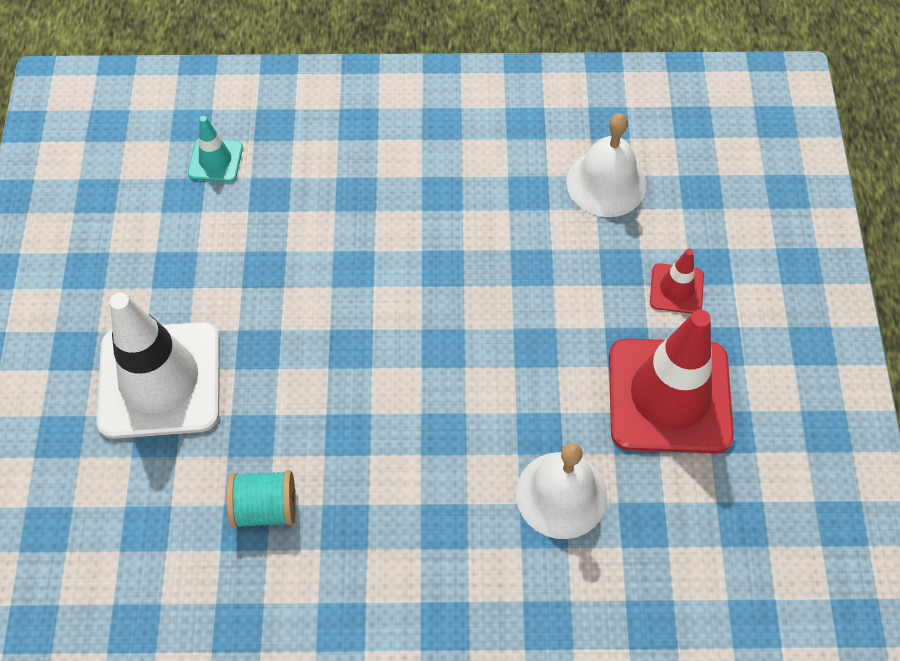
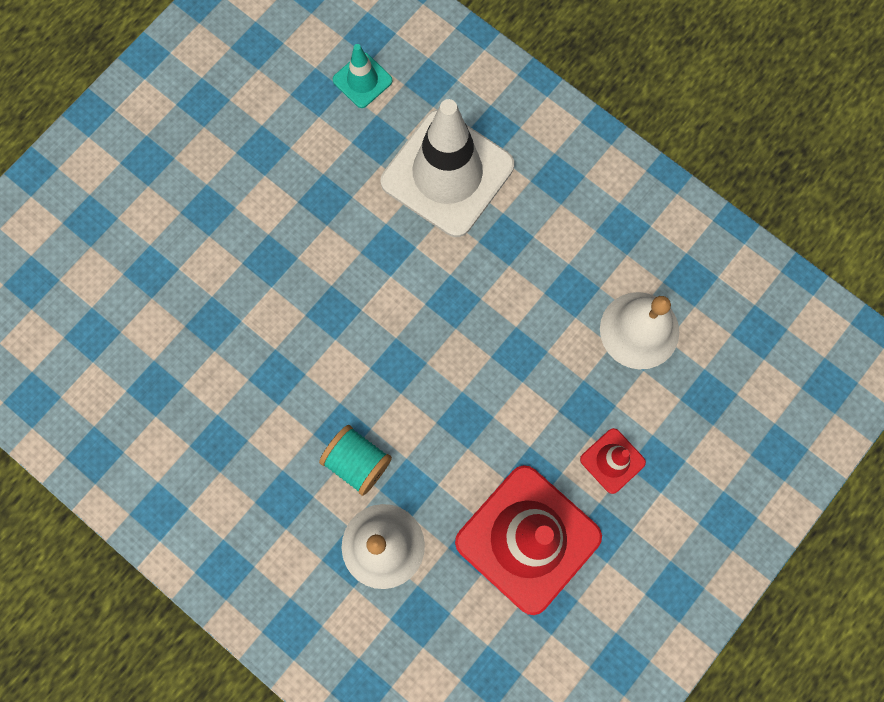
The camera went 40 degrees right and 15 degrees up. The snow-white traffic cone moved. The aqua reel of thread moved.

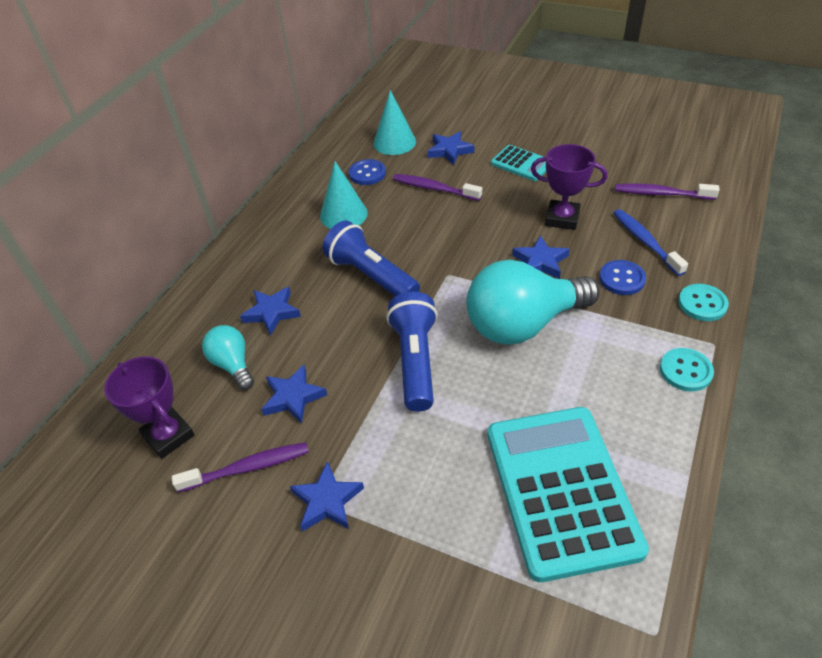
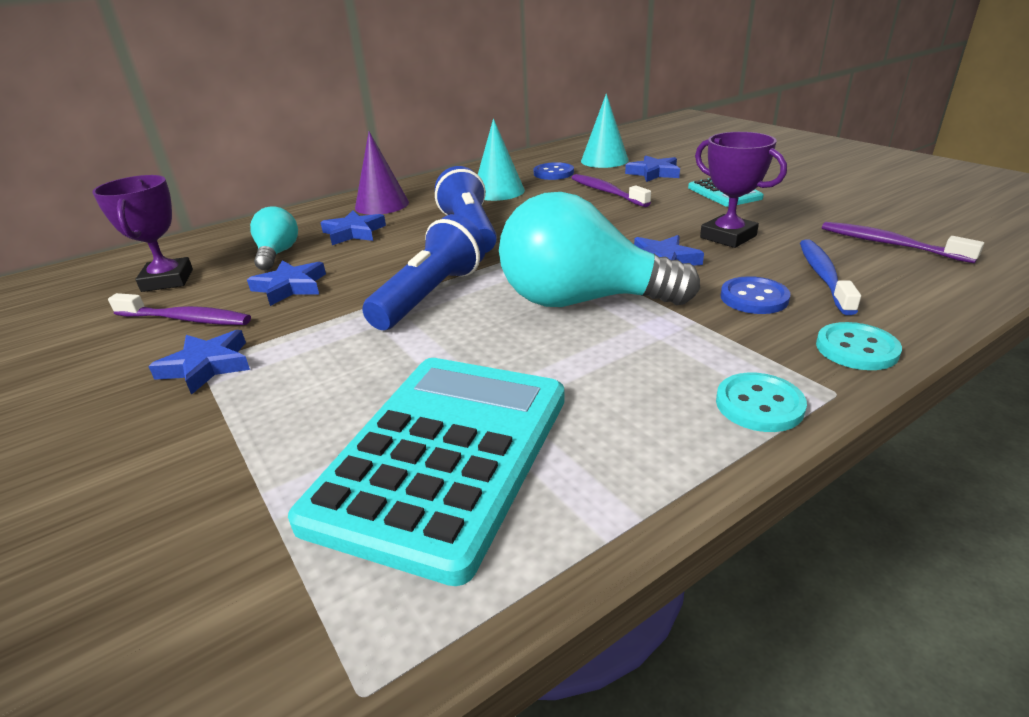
The camera went 30 degrees right and 15 degrees down. The royal purple cone appeared.

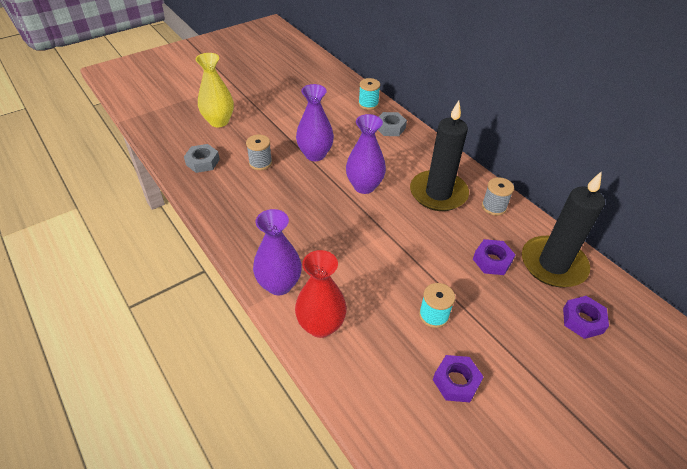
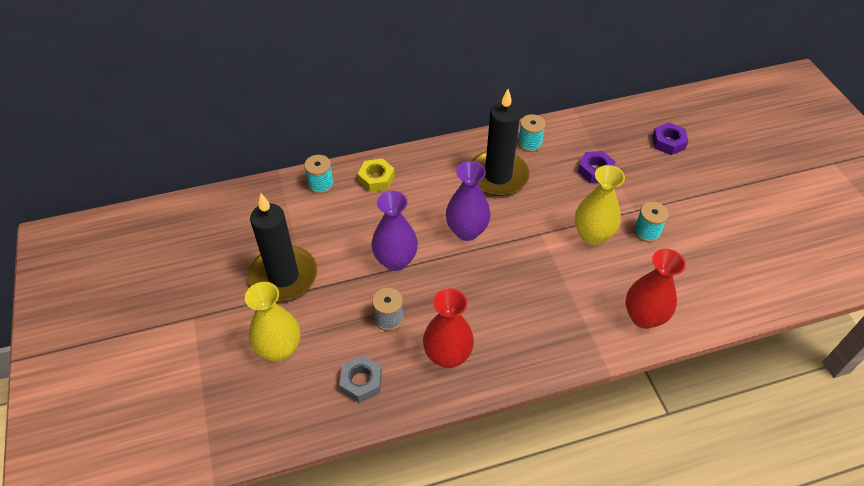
The camera went 70 degrees left and 5 degrees up. The grey hexagon nut (no. 2 from left) became the bright yellow hexagon nut. The jet-black pillar candle (no. 2 from left in the first image) moved. The grey reel of thread (no. 2 from left) became the aqua reel of thread (no. 2 from left). The royal purple vase (no. 1 from left) disappeared. The royal purple hexagon nut (no. 1 from left) disappeared. The bright yellow vase (no. 2 from left) appeared. The crimson vase (no. 1 from left) appeared.

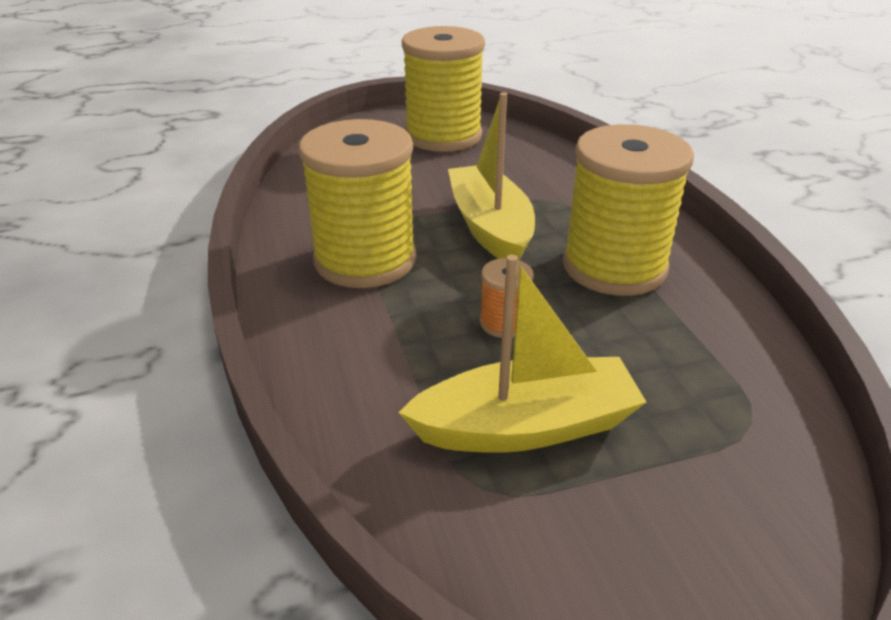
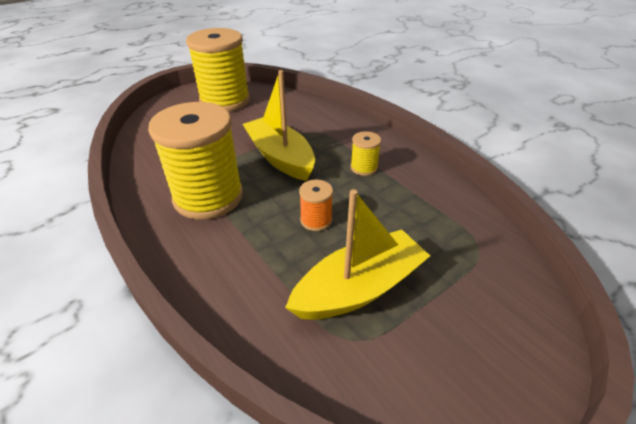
The camera went 20 degrees left and 5 degrees up. The bright yellow reel of thread (no. 3 from left) changed to 0.43 times the size.

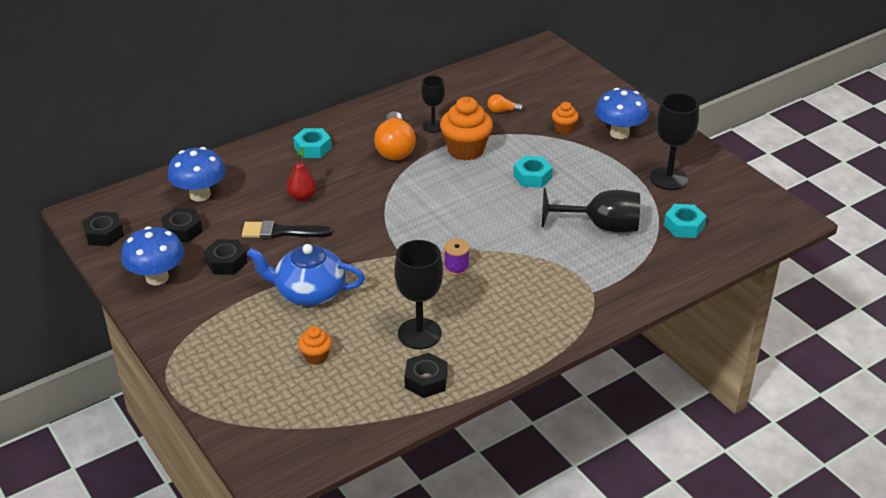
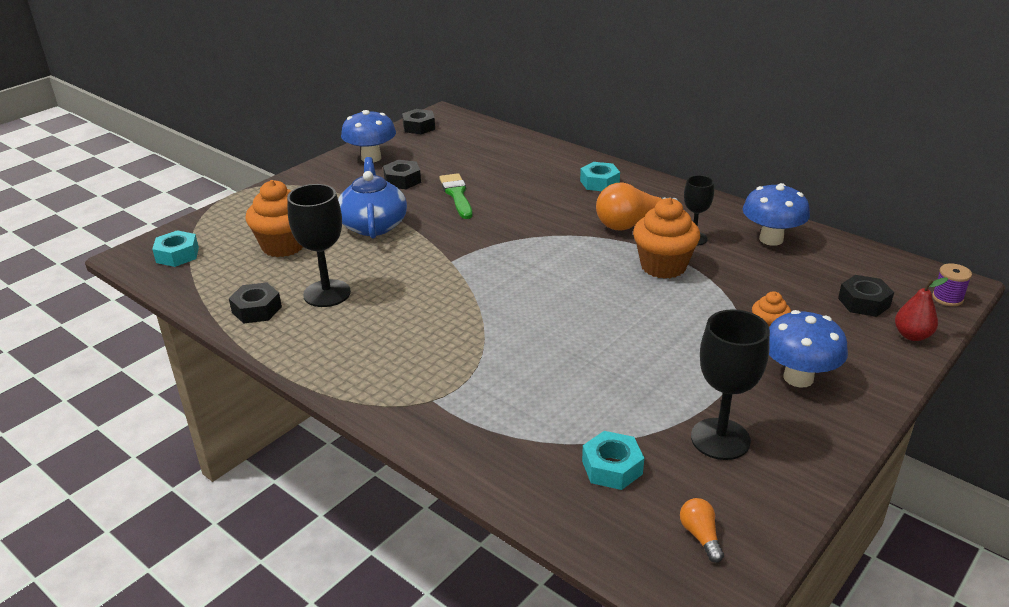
The camera went 75 degrees right and 5 degrees down. The orange bulb (no. 2 from left) moved. The cobalt fungus (no. 2 from left) moved. The crimson pear moved. The aqua hexagon nut (no. 2 from left in the first image) moved. The jet-black goblet (no. 3 from left) disappeared. The jet-black hexagon nut (no. 2 from left in the first image) moved. The jet-black paintbrush became the green paintbrush. The royal purple reel of thread moved. The orange muffin (no. 1 from left) changed to 1.91 times the size.

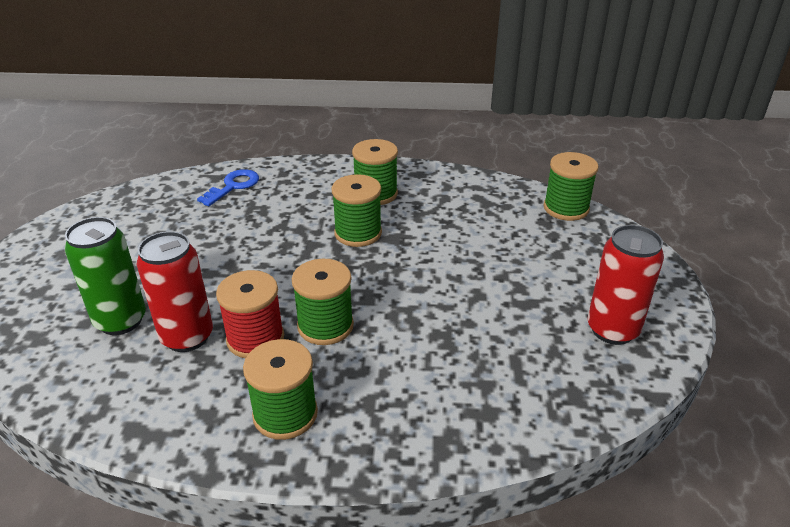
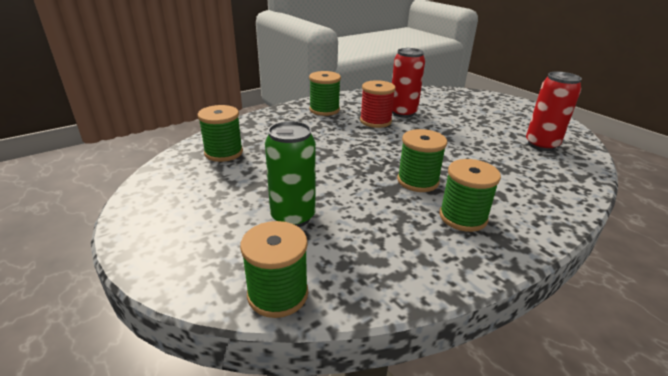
The camera went 140 degrees right and 5 degrees down. The cobalt key disappeared. The green soda can moved. The crimson soda can (no. 2 from left) moved. The green reel of thread (no. 2 from left in the first image) moved.

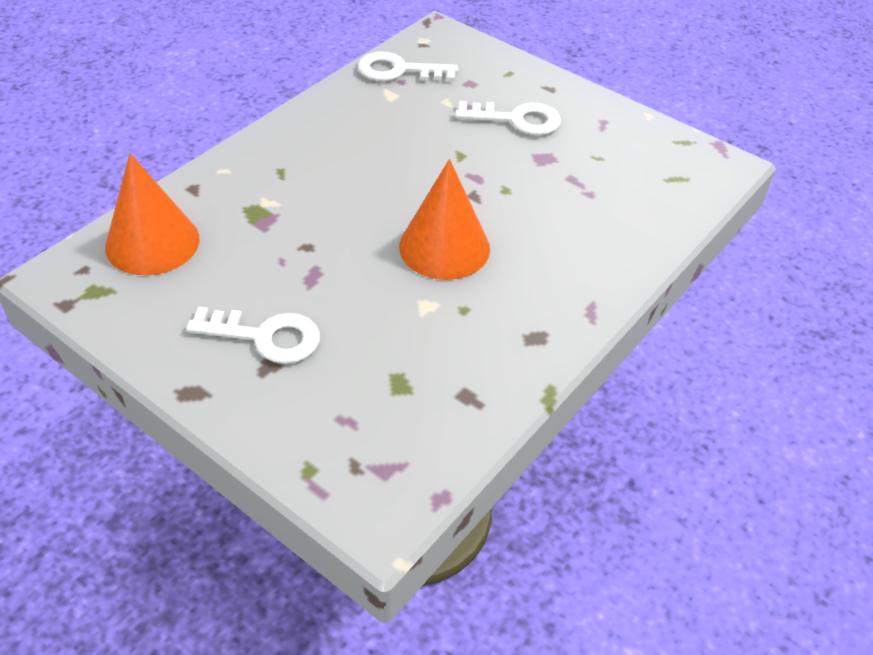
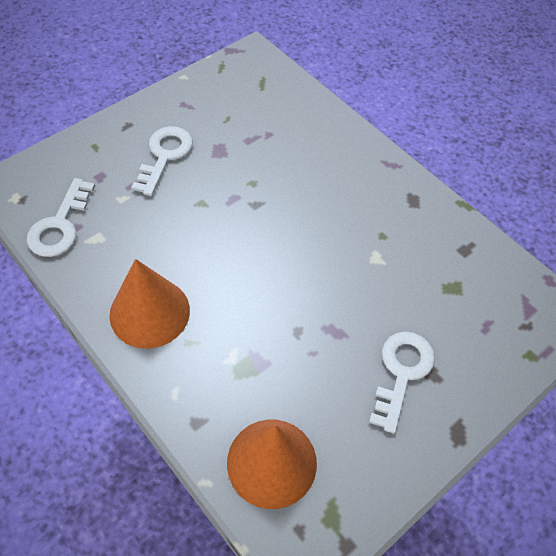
The camera went 80 degrees left and 10 degrees up. The orange cone (no. 2 from left in the first image) moved.

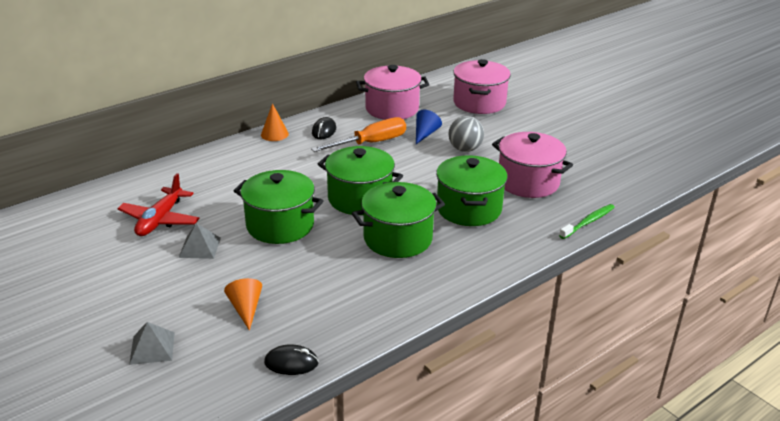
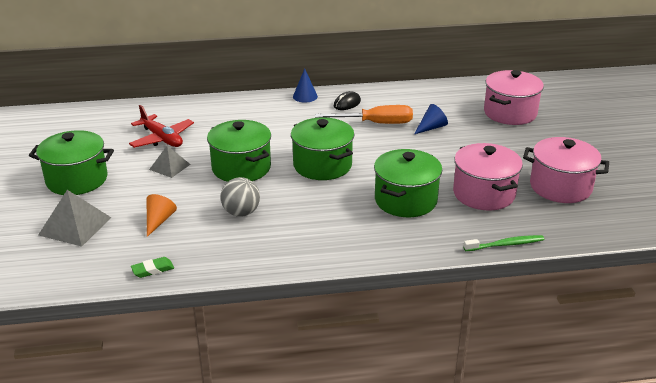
The camera went 30 degrees right and 0 degrees up. The pink pot (no. 1 from left in the first image) moved. The orange cone (no. 2 from left) became the cobalt cone (no. 1 from left). The grey sphere moved. The crimson aeroplane turned 90 degrees counterclockwise. The green pot (no. 3 from left in the first image) moved. The grey solid pyramid (no. 1 from left) changed to 1.57 times the size. The jet-black mouse (no. 1 from left) was replaced by the green eraser.

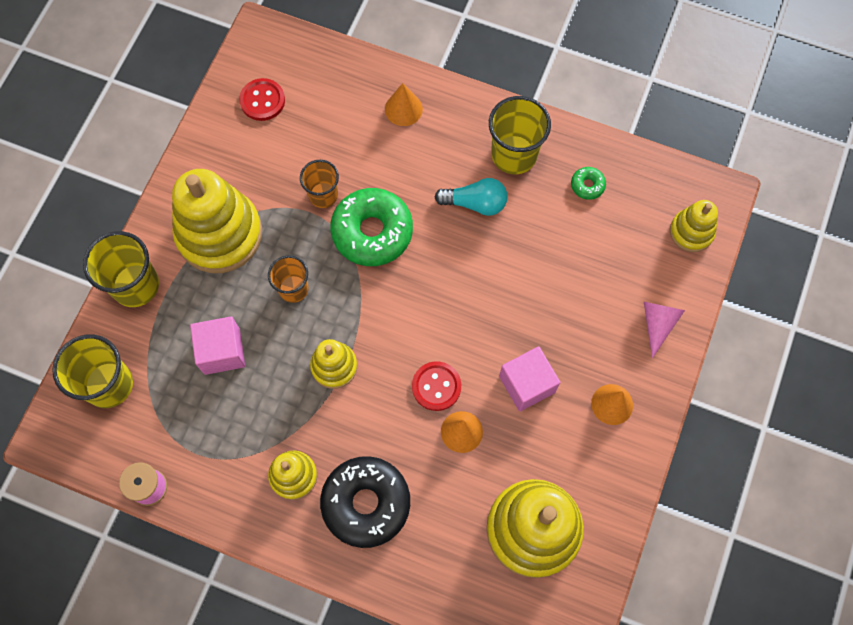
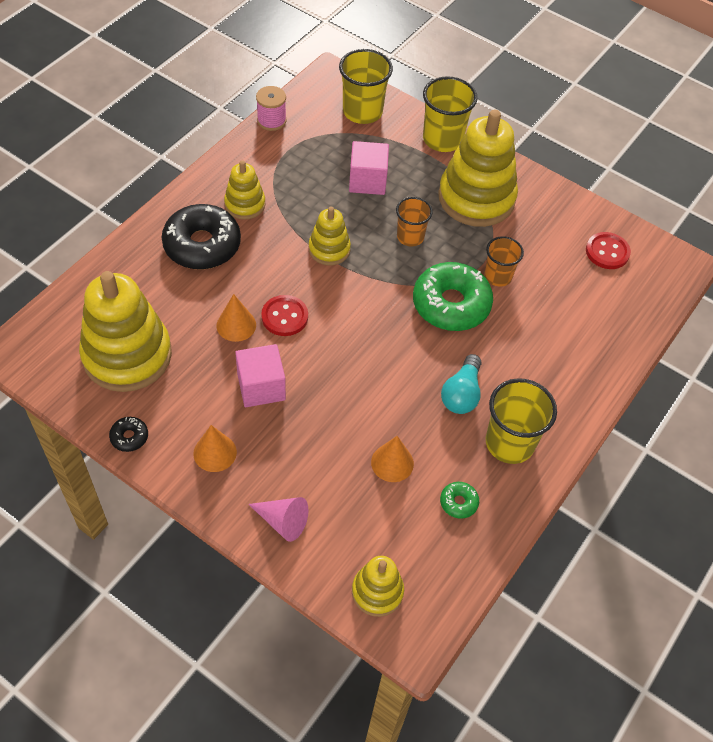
The camera went 100 degrees right and 15 degrees down. The orange cone (no. 1 from left in the first image) moved. The jet-black glazed donut (no. 1 from left) appeared.

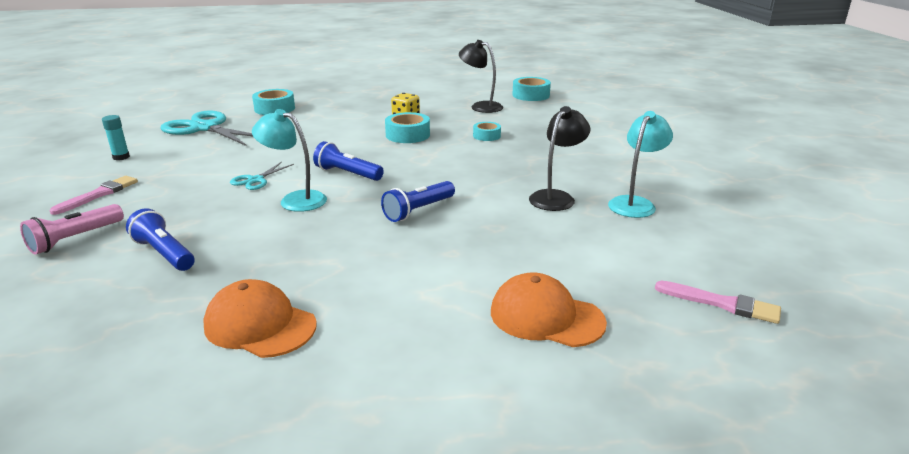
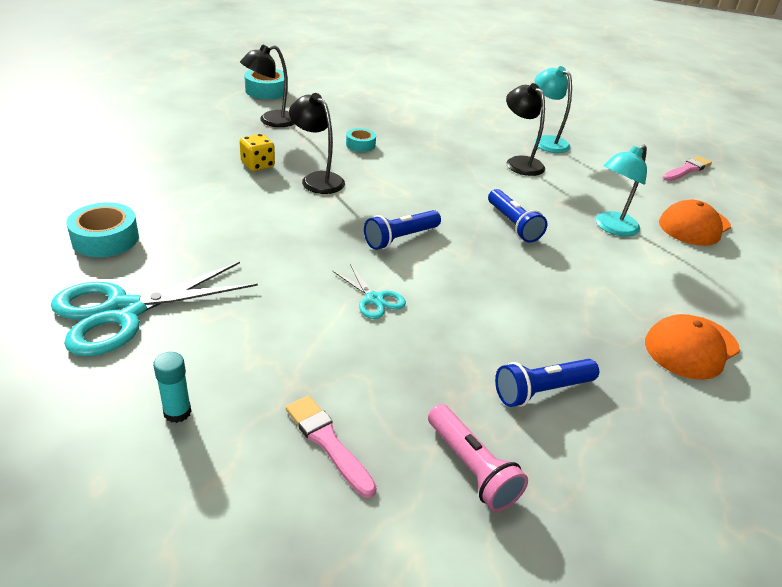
The camera went 70 degrees left and 10 degrees up. The aqua desk lamp (no. 1 from left in the first image) moved. The aqua roll of tape (no. 2 from left) was replaced by the jet-black desk lamp (no. 2 from left).

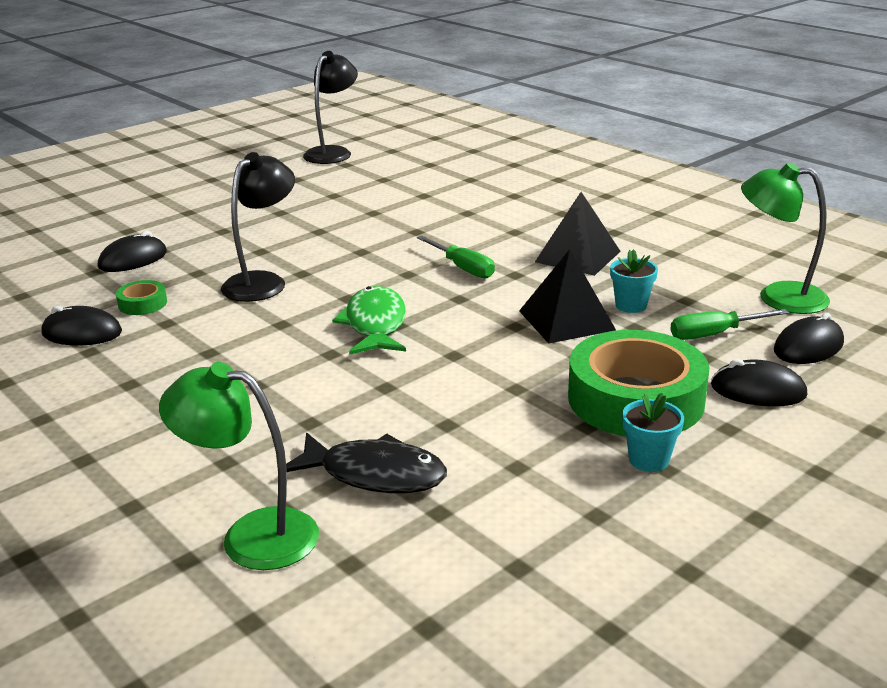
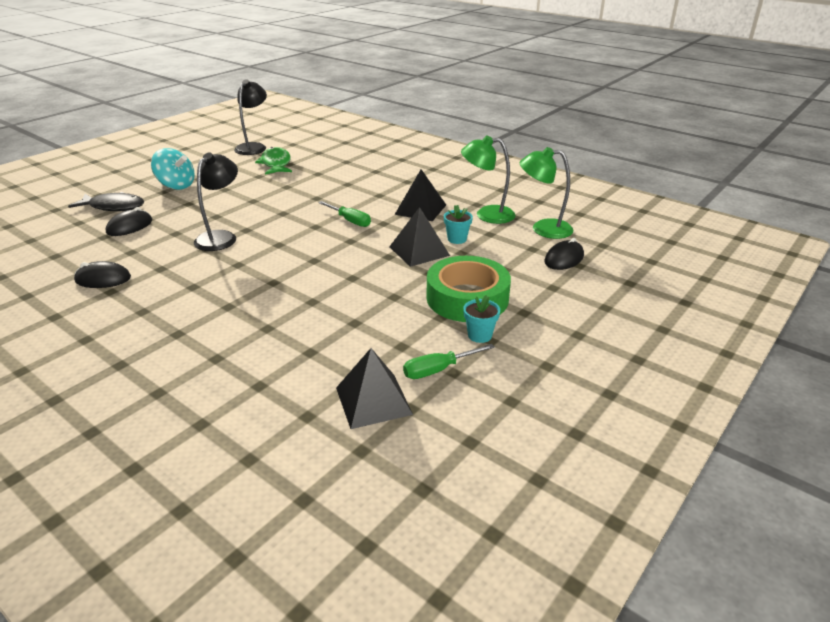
The camera went 10 degrees left and 5 degrees up. The green roll of tape (no. 1 from left) disappeared. The green fish moved. The green screwdriver (no. 2 from left) moved. The jet-black mouse (no. 3 from left) disappeared. The green desk lamp (no. 1 from left) moved. The jet-black fish moved. The aqua whirligig appeared. The jet-black solid pyramid (no. 1 from left) appeared.

